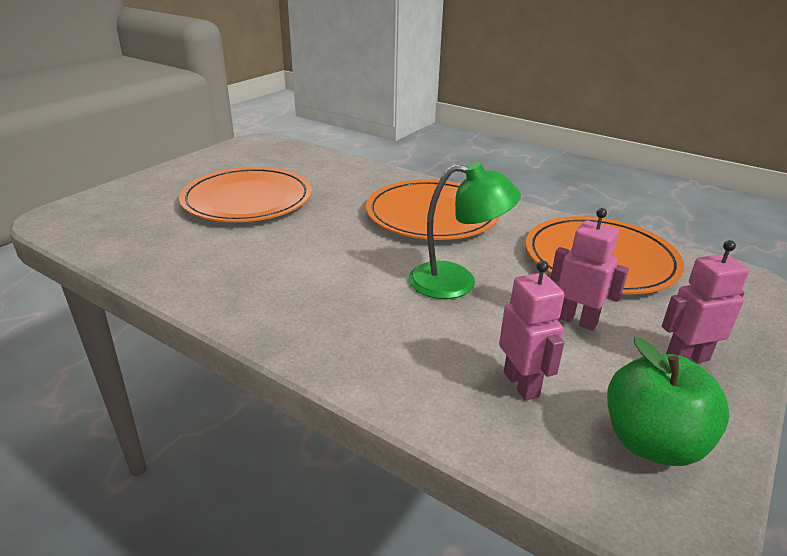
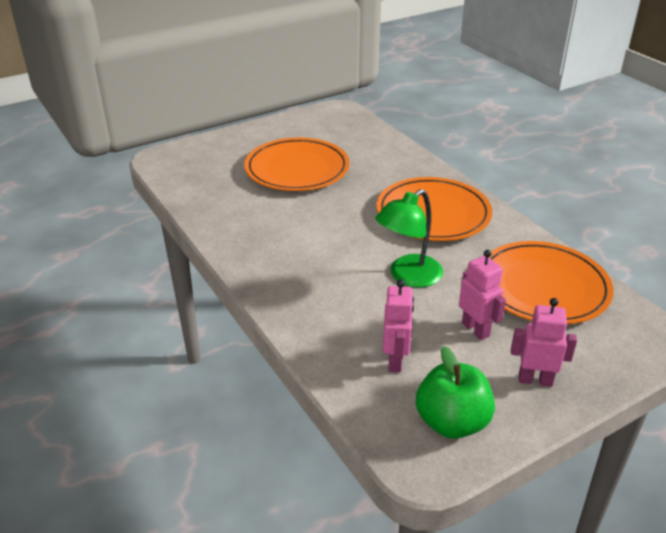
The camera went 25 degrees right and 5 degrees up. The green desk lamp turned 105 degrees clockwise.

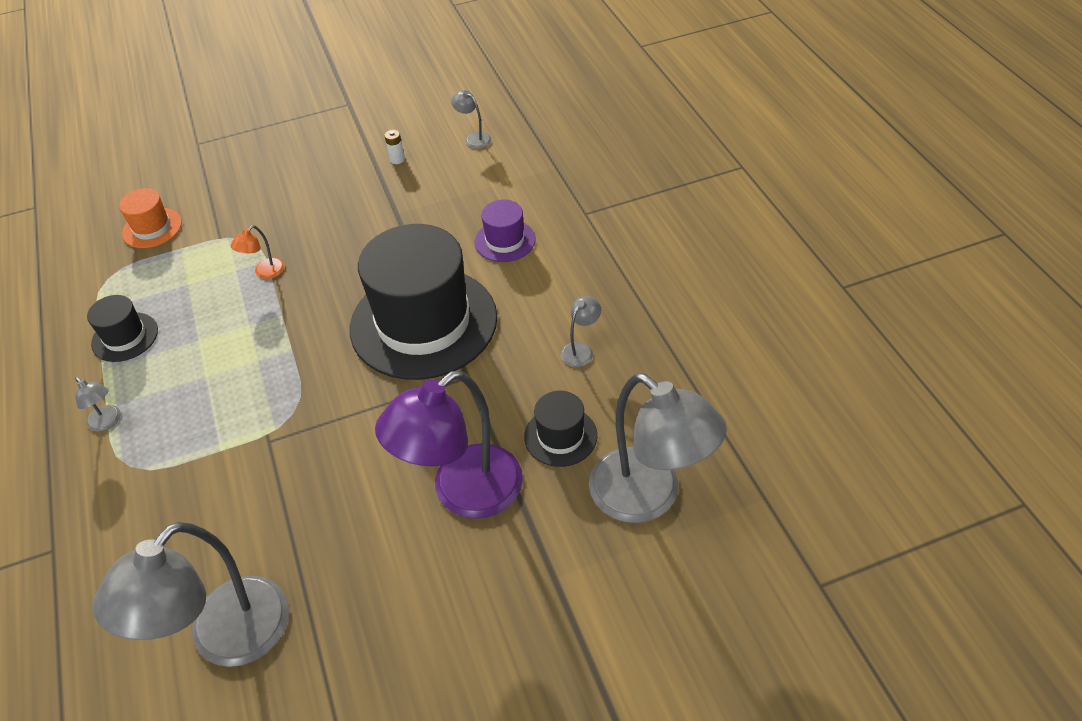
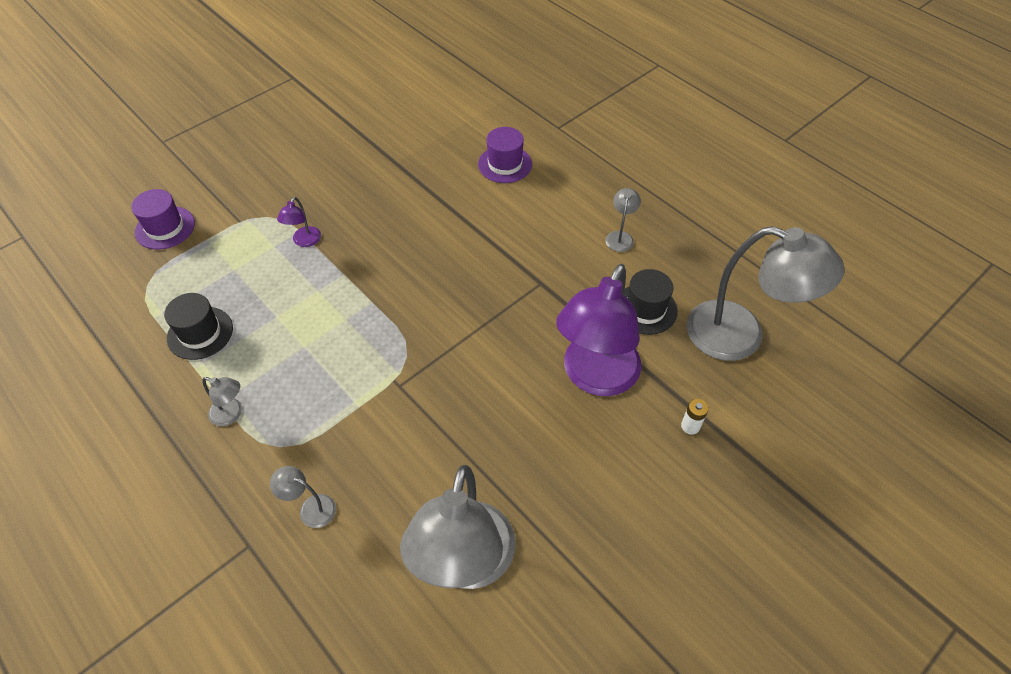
The camera went 25 degrees left and 5 degrees up. The grey desk lamp (no. 3 from left in the first image) moved. The snow-white battery moved. The orange tall hat became the royal purple tall hat (no. 1 from left). The jet-black tall hat (no. 2 from left) disappeared. The orange desk lamp became the royal purple desk lamp (no. 1 from left).

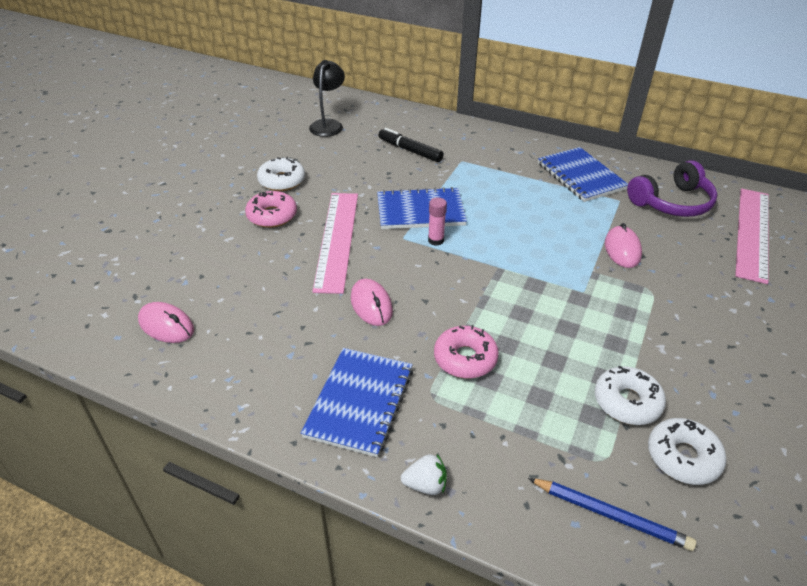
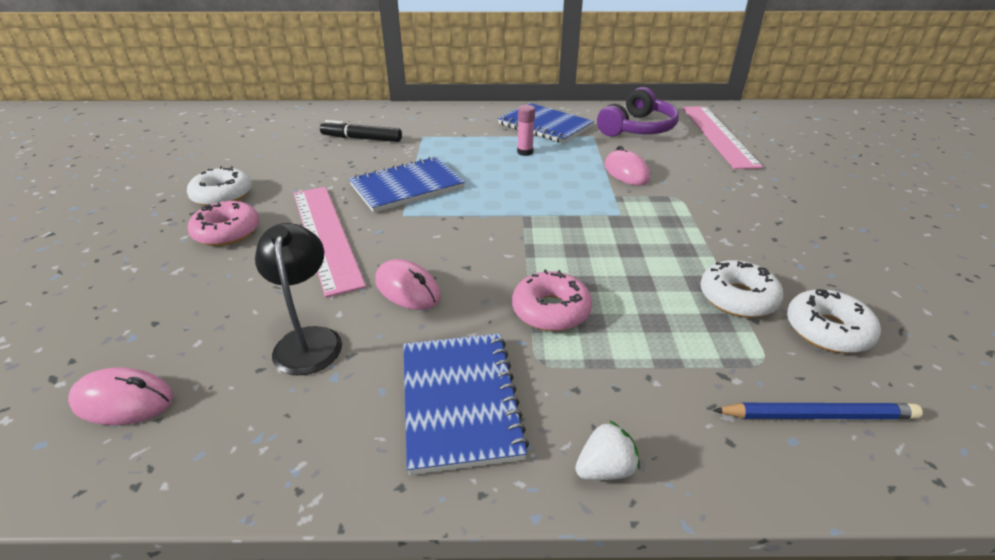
The camera went 25 degrees left and 5 degrees down. The jet-black desk lamp moved. The pink glue stick moved.

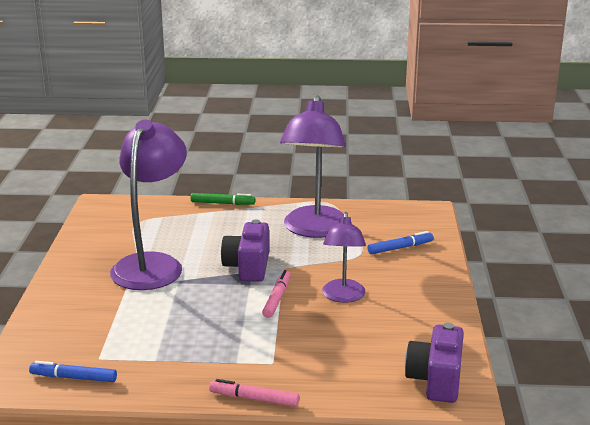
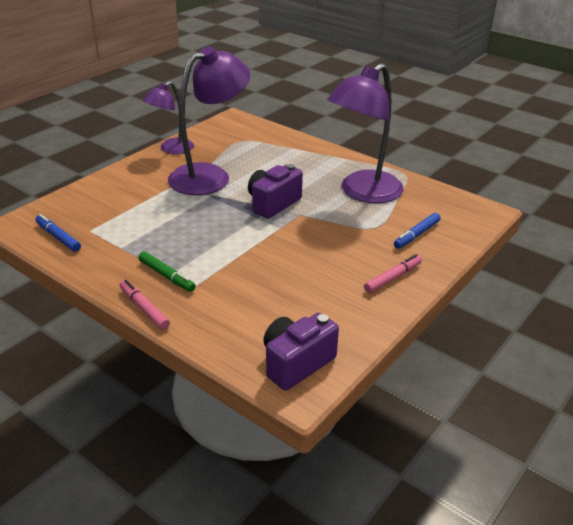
The camera went 35 degrees right and 10 degrees up. The green marker pen moved. The royal purple desk lamp (no. 3 from left in the first image) moved. The cobalt marker pen (no. 2 from left) turned 120 degrees clockwise. The pink marker pen (no. 2 from left) moved.

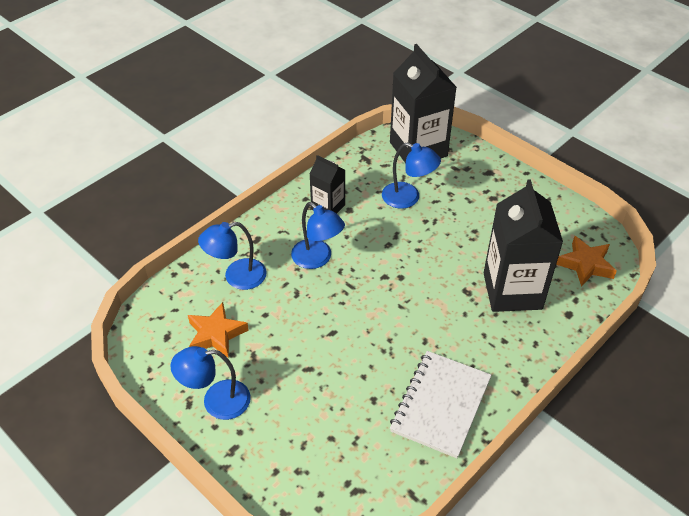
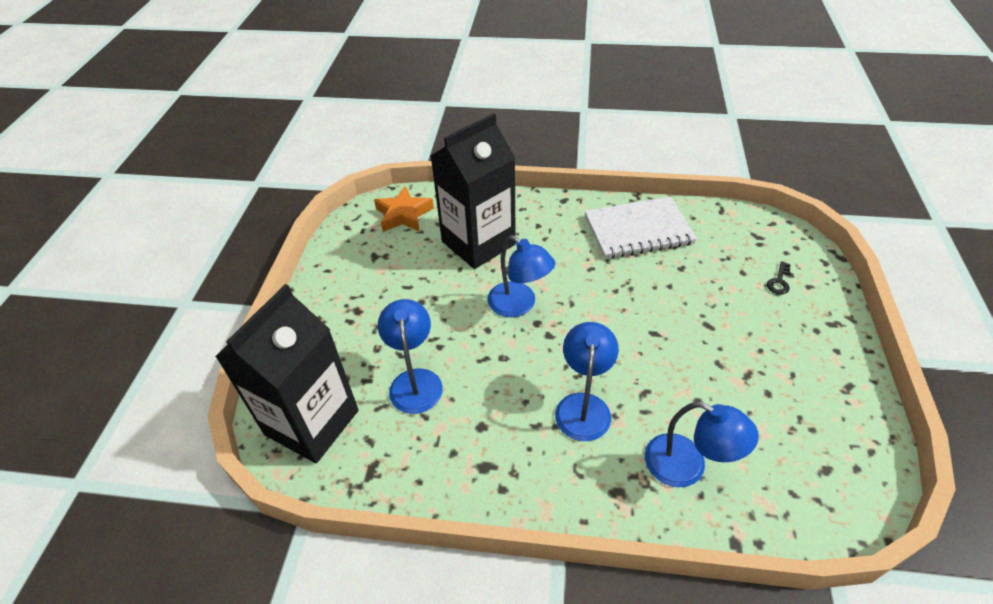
The camera went 125 degrees left and 0 degrees up. The jet-black carton (no. 1 from left) disappeared. The orange five-pointed star (no. 1 from left) disappeared. The cobalt desk lamp (no. 1 from left in the first image) moved. The jet-black key appeared.

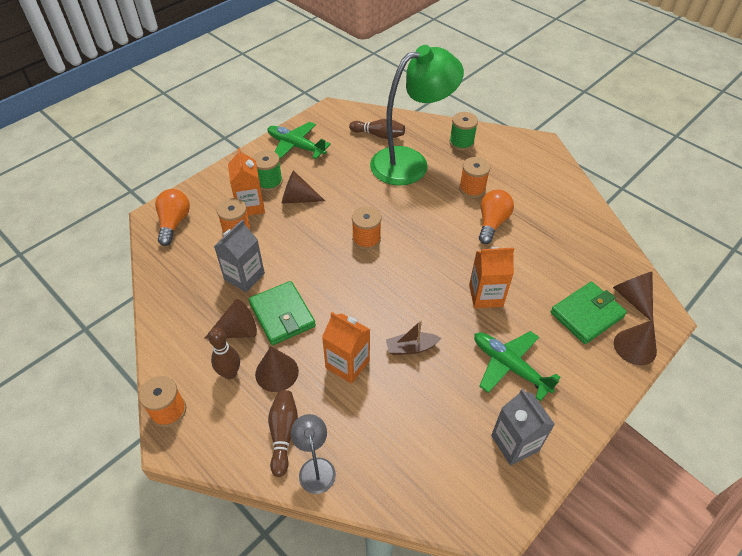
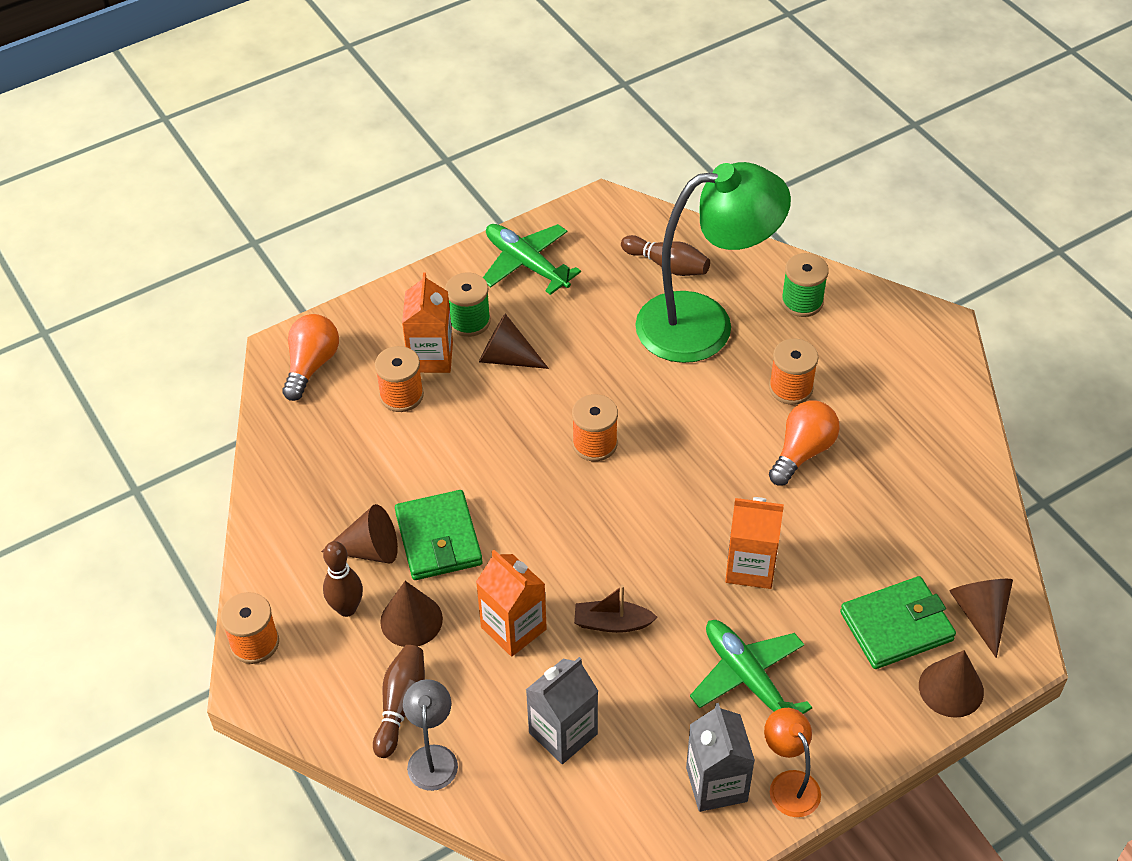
The camera went 15 degrees right and 0 degrees up. The grey carton (no. 1 from left) moved. The orange desk lamp appeared.

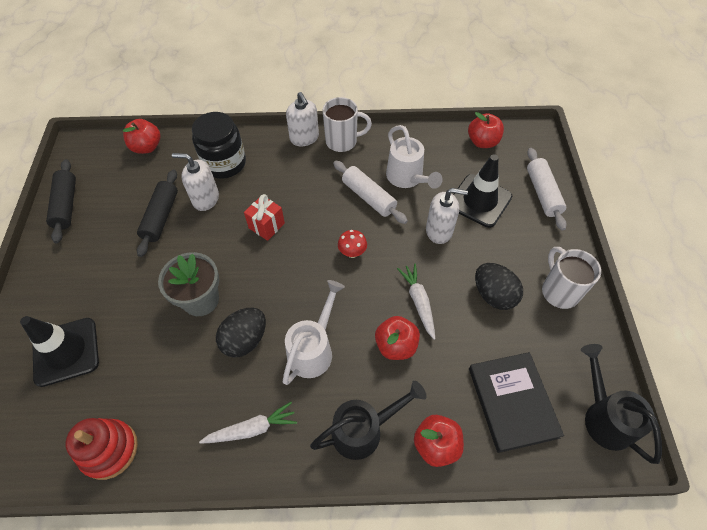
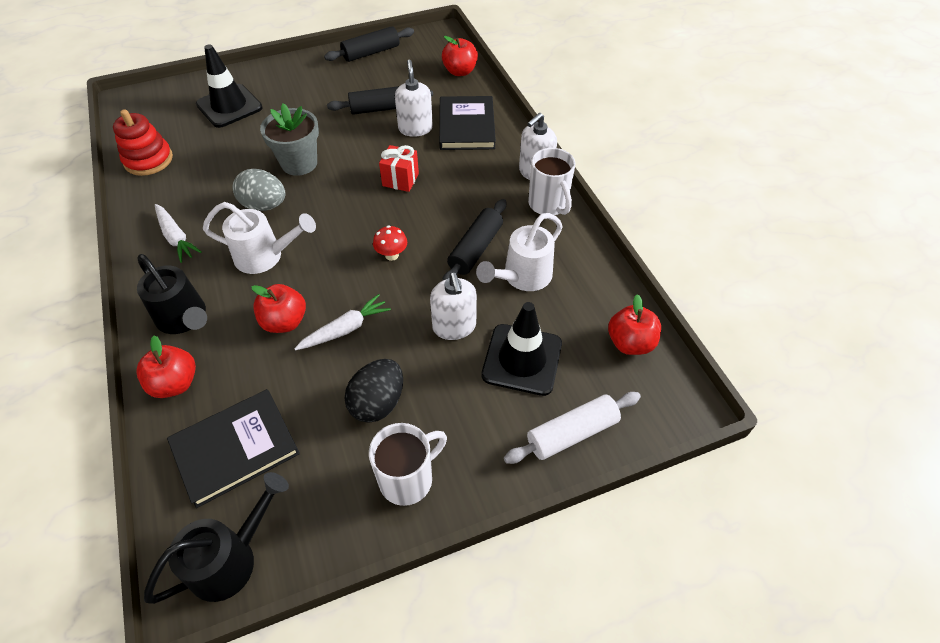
The camera went 70 degrees right and 5 degrees down. The jet-black jam jar was replaced by the jet-black hardcover (no. 2 from left). The snow-white pastry roller (no. 1 from left) became the jet-black pastry roller (no. 3 from left). The jet-black egg (no. 1 from left) became the grey egg.

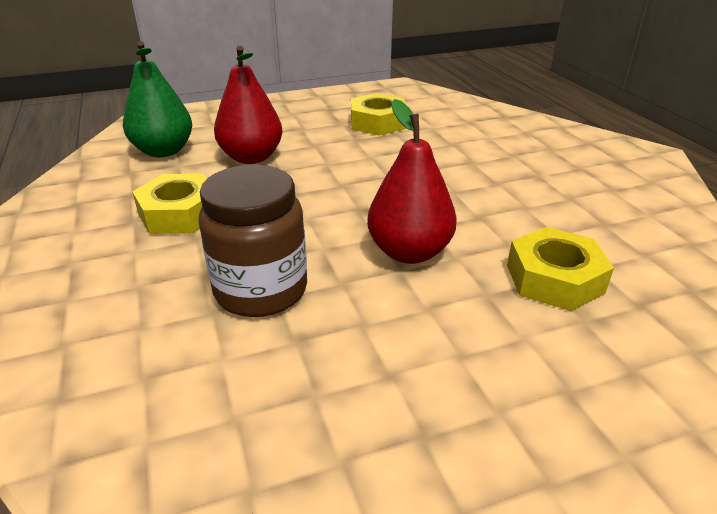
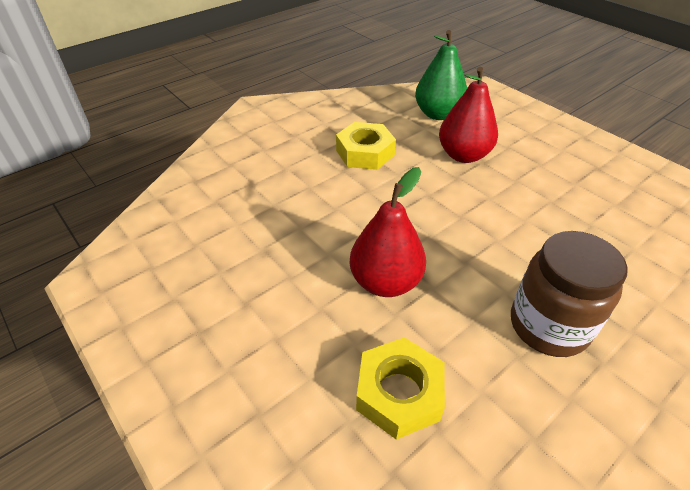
The camera went 70 degrees right and 10 degrees up. The bright yellow hexagon nut (no. 2 from left) disappeared. The brown jam jar moved.

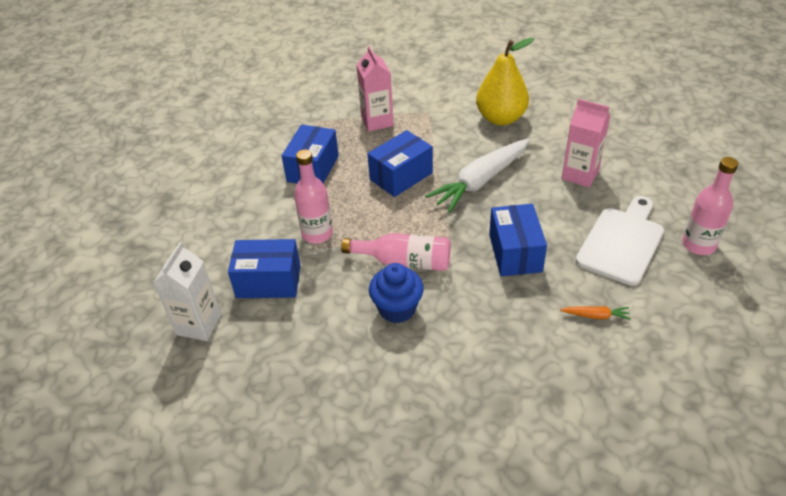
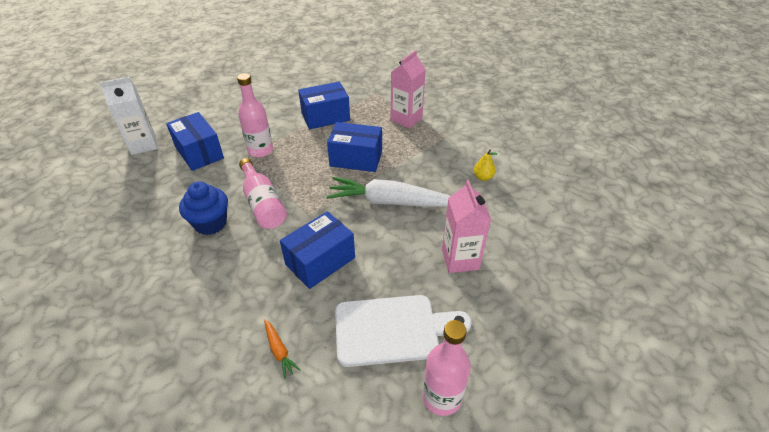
The camera went 50 degrees right and 0 degrees up. The bright yellow pear changed to 0.41 times the size.

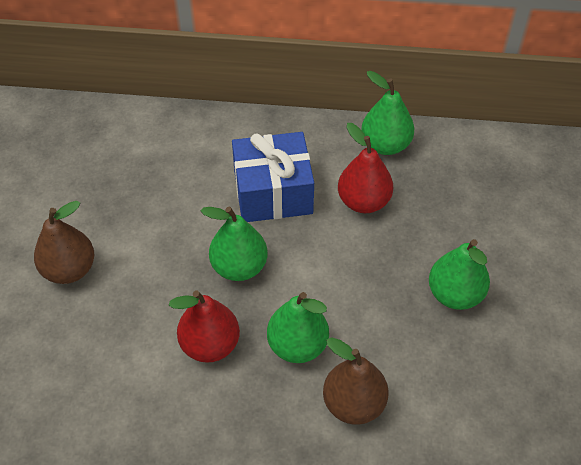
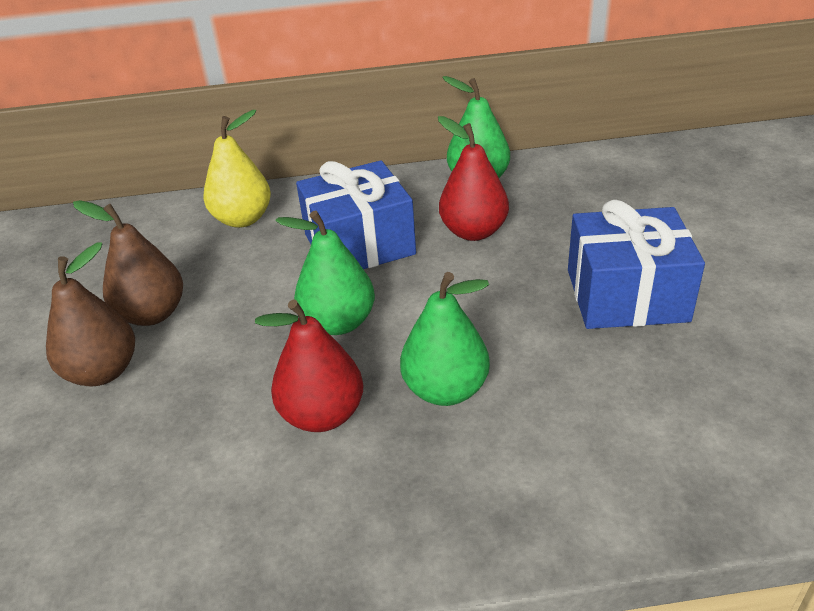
The camera went 10 degrees left and 15 degrees down. The green pear (no. 4 from left) was replaced by the cobalt wrapped gift (no. 2 from left). The brown pear (no. 2 from left) moved. The bright yellow pear appeared.

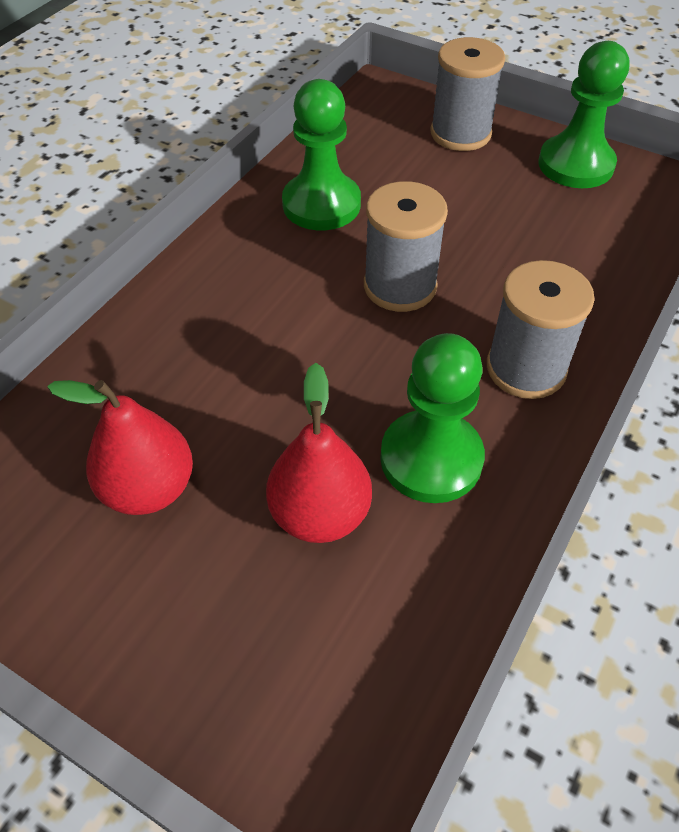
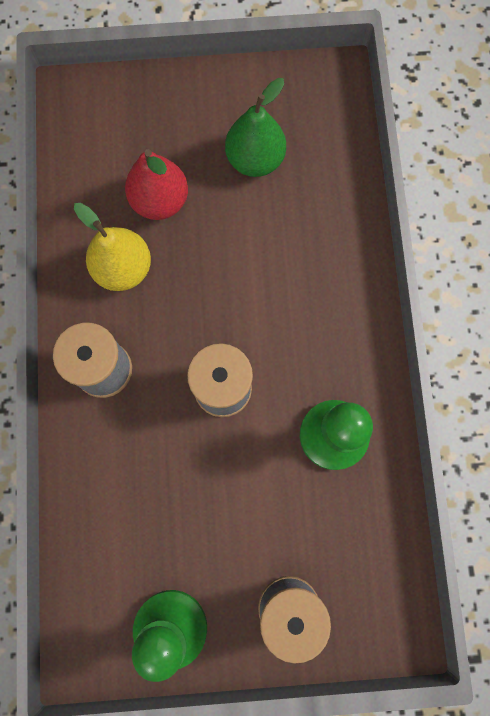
The camera went 145 degrees right and 25 degrees up. The green game pawn (no. 2 from left) was replaced by the bright yellow pear. The crimson pear (no. 1 from left) became the green pear.

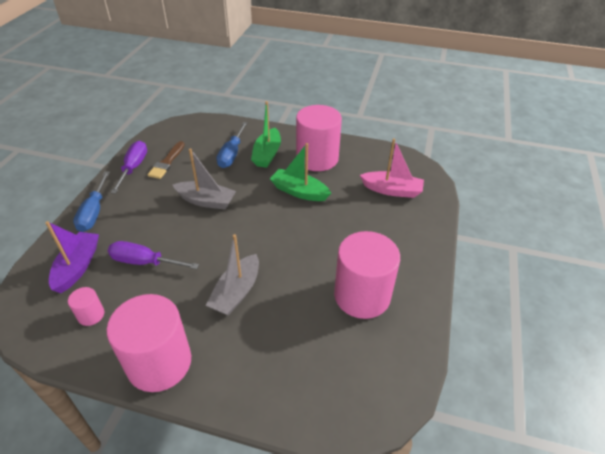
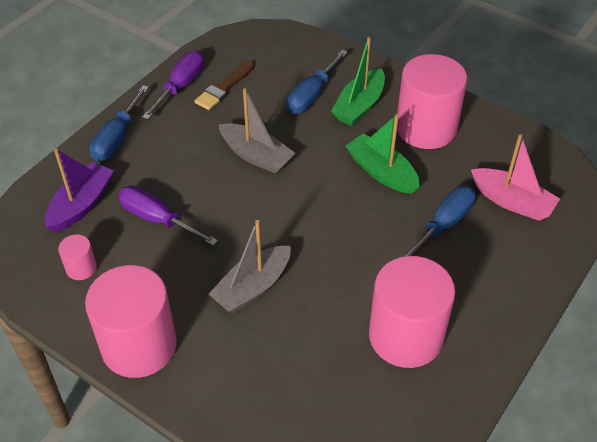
The camera went 20 degrees right and 5 degrees up. The cobalt screwdriver (no. 3 from left) appeared.

